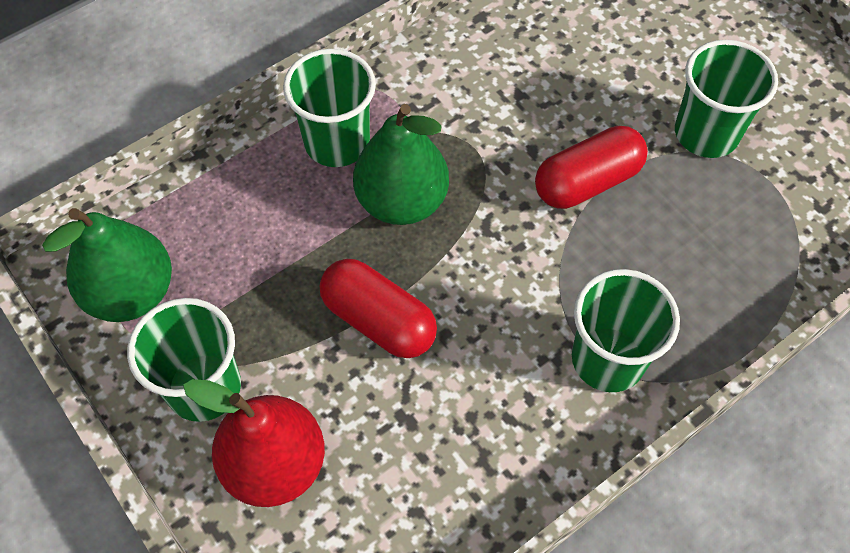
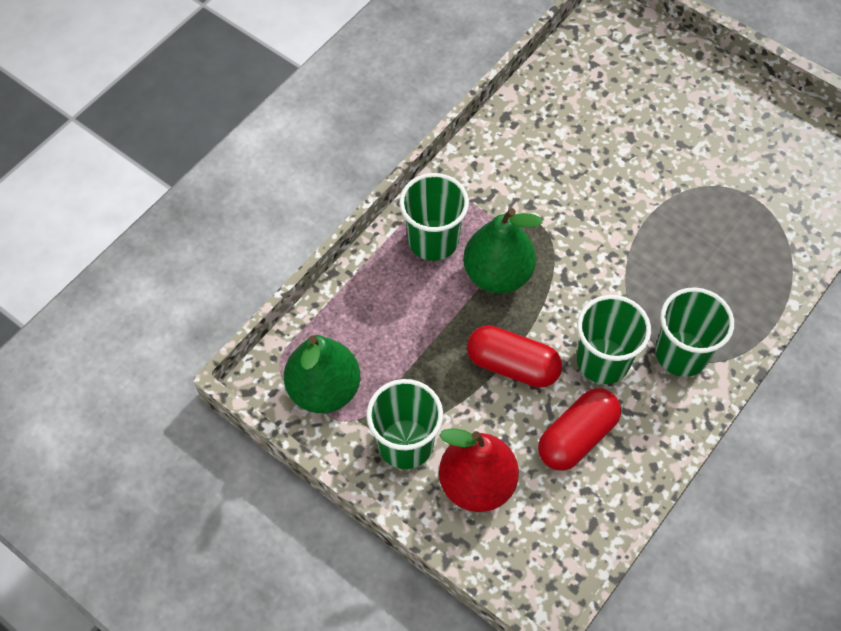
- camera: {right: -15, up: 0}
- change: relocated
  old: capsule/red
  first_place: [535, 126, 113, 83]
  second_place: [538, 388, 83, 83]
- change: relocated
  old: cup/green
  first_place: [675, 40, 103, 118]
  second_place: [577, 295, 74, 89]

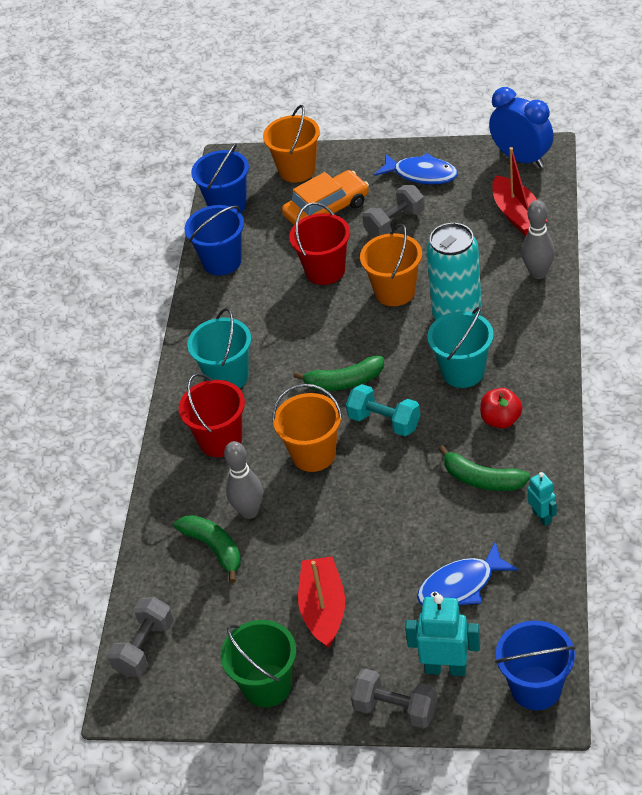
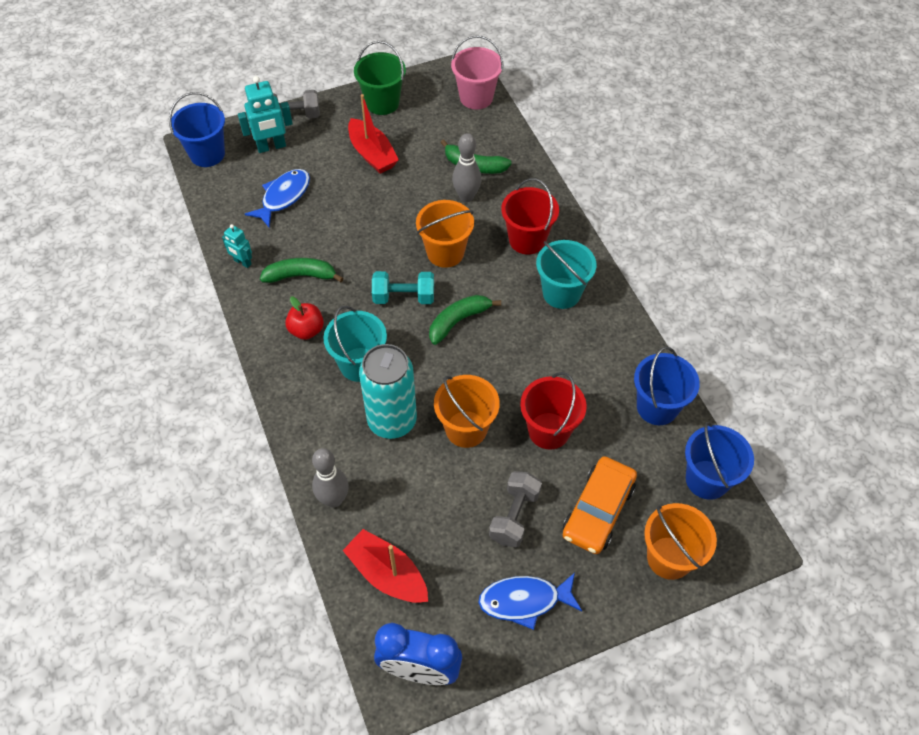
- camera: {right: 145, up: 10}
- change: exchanged
  old: dumbbell/grey
  new: bucket/pink
  first_place: [107, 597, 67, 80]
  second_place: [451, 35, 52, 75]

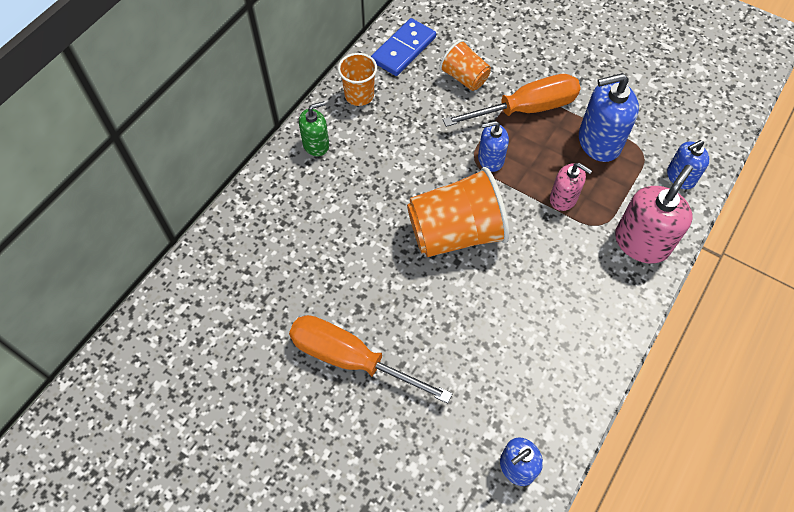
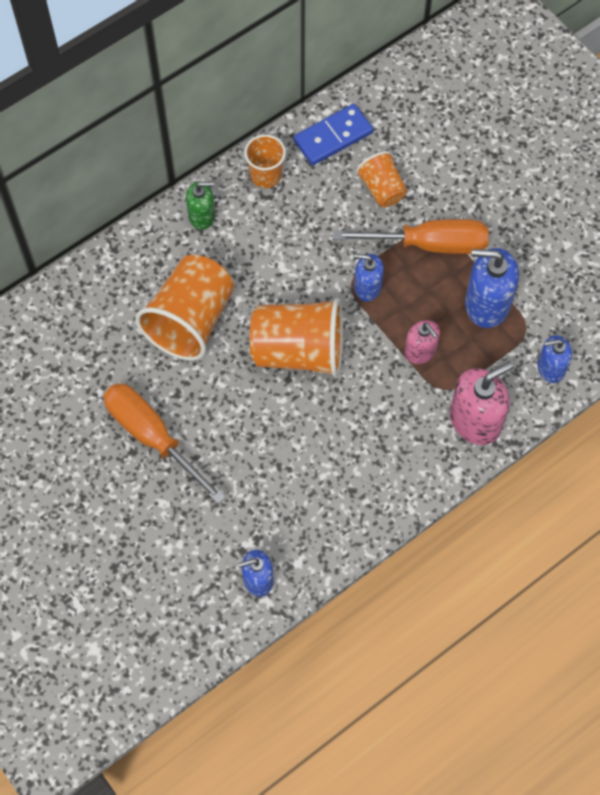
- camera: {right: 20, up: 5}
- change: appeared
  new: cup/orange
  second_place: [135, 255, 99, 106]

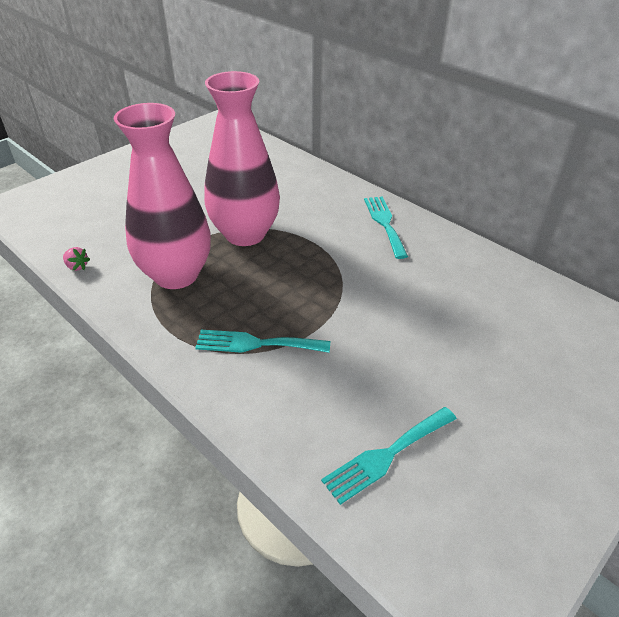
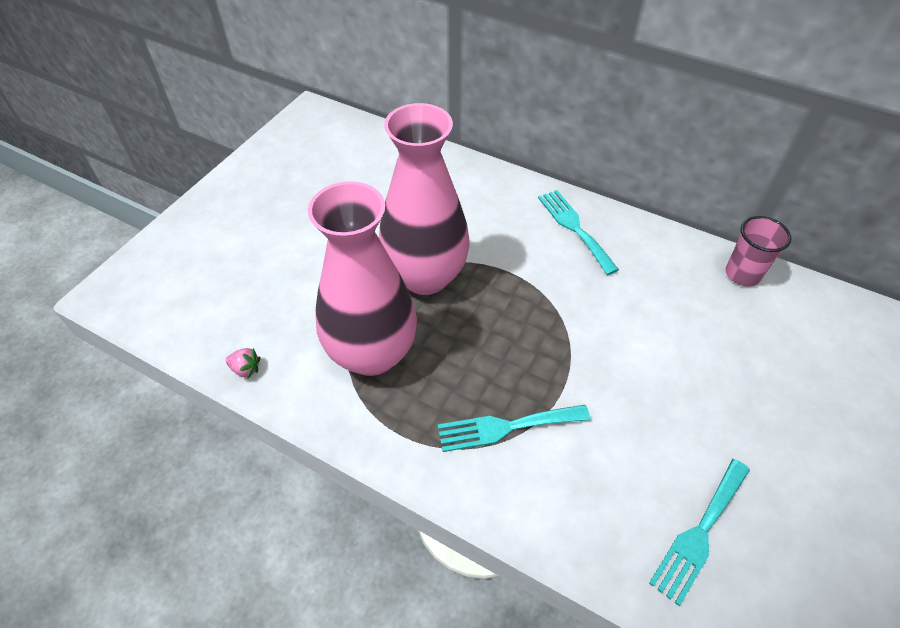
- camera: {right: -15, up: 10}
- change: appeared
  new: cup/pink
  second_place: [726, 216, 66, 71]

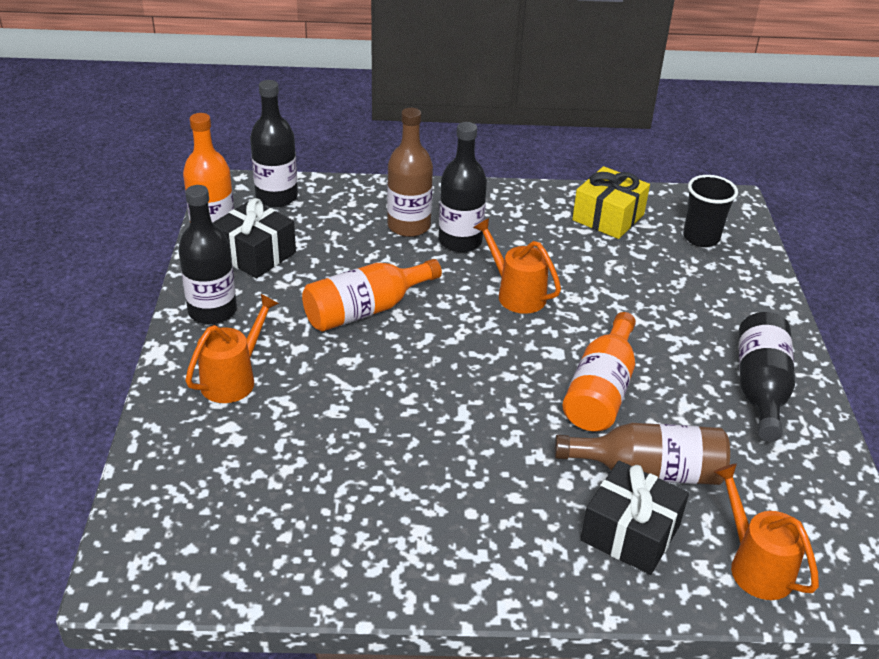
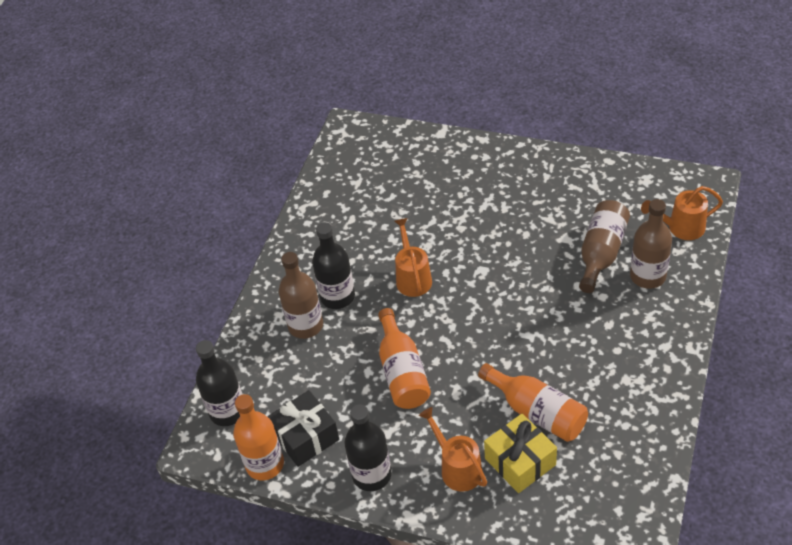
- camera: {right: -65, up: 10}
- change: spun
  old: watering can/orange
  first_place: [473, 218, 88, 96]
  second_place: [395, 218, 37, 79]
  degrees: 105
- change: relocated
  old: bottle/orange
  first_place: [562, 312, 74, 120]
  second_place: [478, 363, 110, 79]
- change: relocated
  old: gift/yellow
  first_place: [572, 166, 78, 73]
  second_place: [484, 413, 73, 80]
- change: exchanged
  old: gift/black
  new: bottle/brown
  first_place: [580, 461, 109, 114]
  second_place: [630, 199, 42, 90]
- change: missing
  old: cup/black
  first_place: [683, 175, 55, 72]
- change: missing
  old: bottle/black
  first_place: [739, 312, 56, 130]

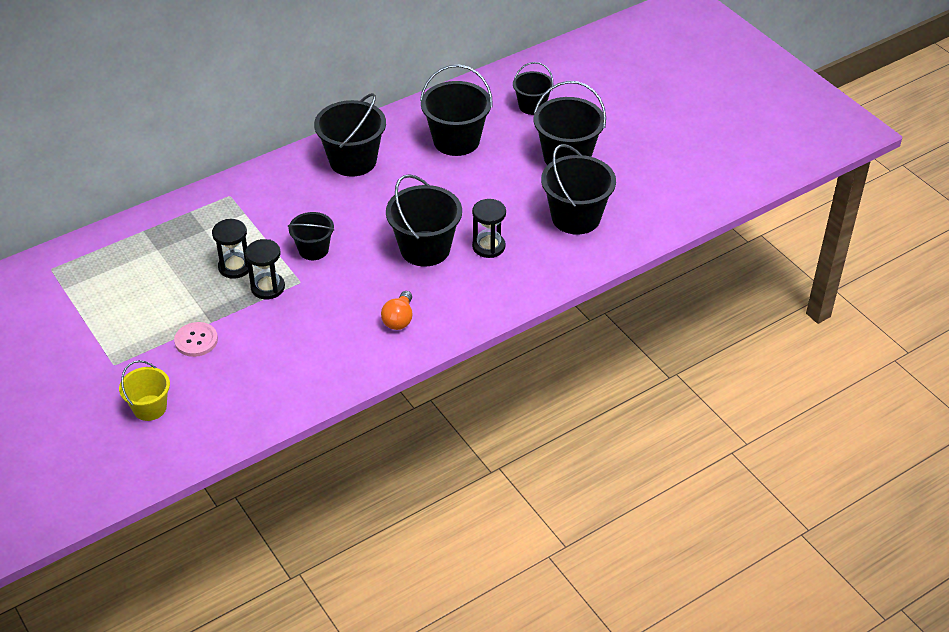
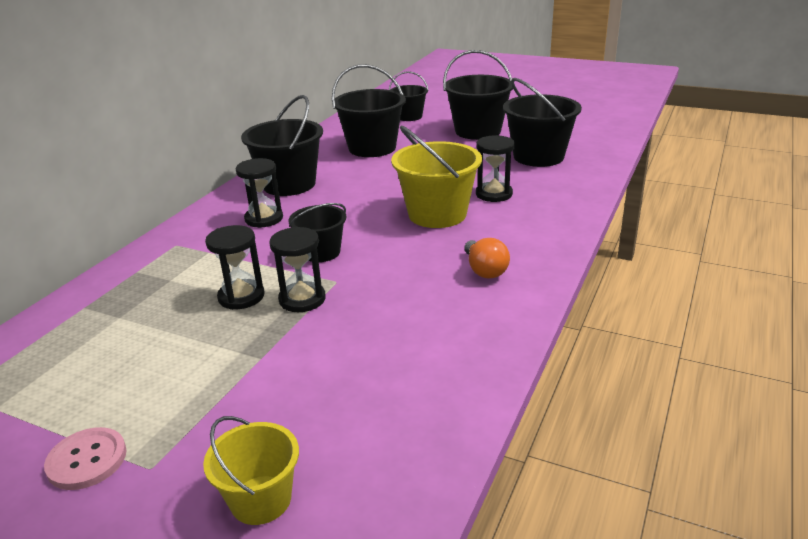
- camera: {right: -30, up: -15}
- change: relocated
  old: button/pink
  first_place: [174, 322, 44, 35]
  second_place: [44, 427, 82, 63]
- change: appeared
  new: hourglass/black
  second_place: [236, 158, 47, 70]
- change: colour
  old: bucket/black
  new: bucket/yellow
  first_place: [386, 174, 76, 92]
  second_place: [391, 126, 91, 102]

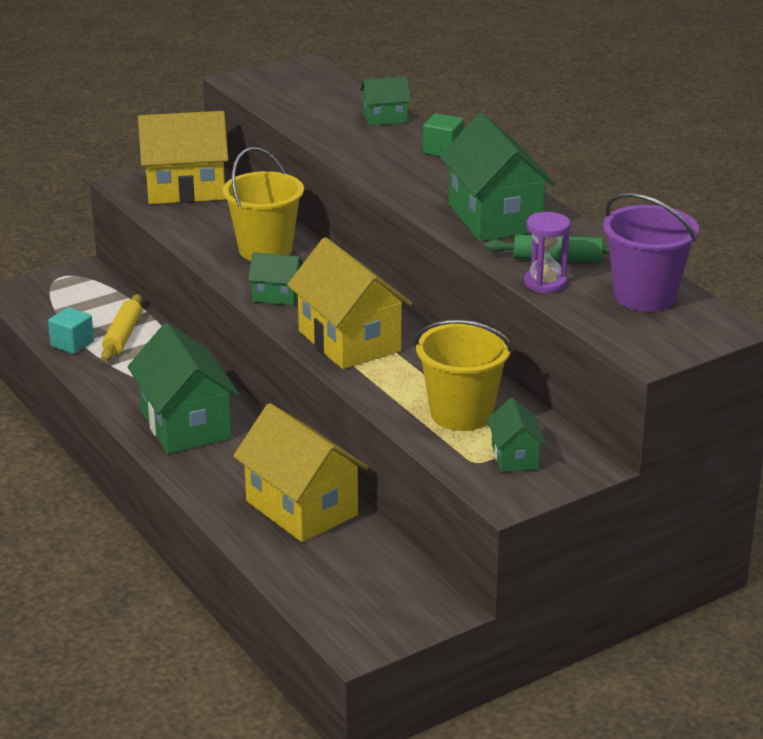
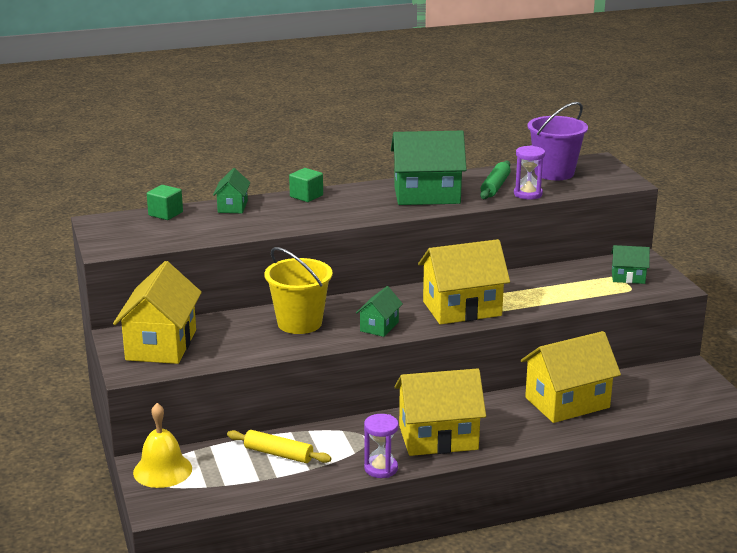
- camera: {right: -75, up: -5}
- change: appeared
  new: bell/yellow
  second_place: [133, 403, 59, 85]
- change: appeared
  new: cube/green
  second_place: [147, 185, 36, 35]
- change: appeared
  new: hourglass/purple
  second_place: [364, 414, 35, 64]
- change: colour
  old: house/green
  new: house/yellow
  first_place: [128, 323, 112, 131]
  second_place: [395, 368, 91, 88]
- change: missing
  old: cube/turquoise
  first_place: [48, 307, 46, 47]
- change: missing
  old: bucket/yellow
  first_place: [414, 320, 99, 111]

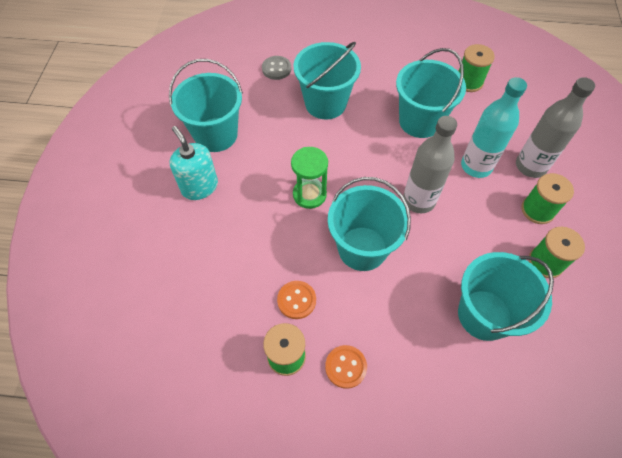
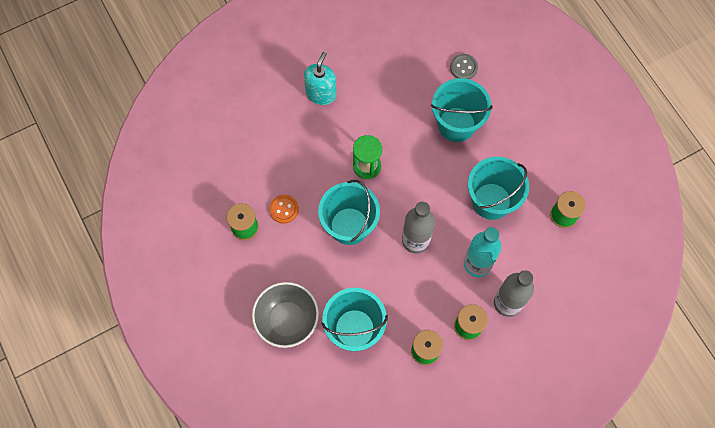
- camera: {right: 55, up: 10}
- change: appeared
  new: bowl/grey
  second_place: [252, 282, 67, 66]
- change: missing
  old: bucket/turquoise
  first_place: [169, 59, 74, 93]
- change: missing
  old: button/orange
  first_place: [325, 345, 42, 44]

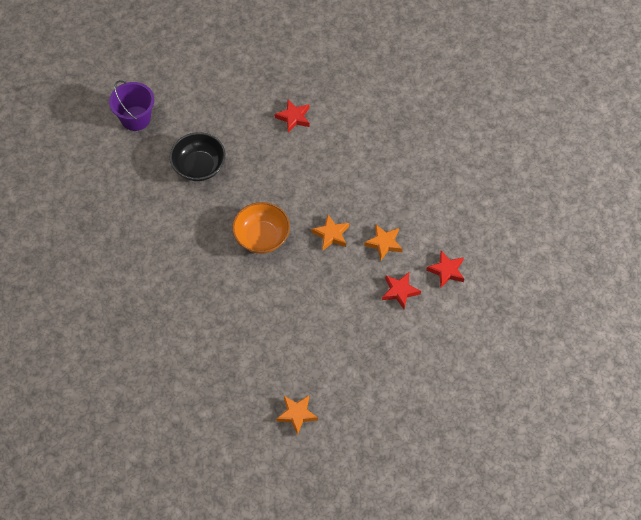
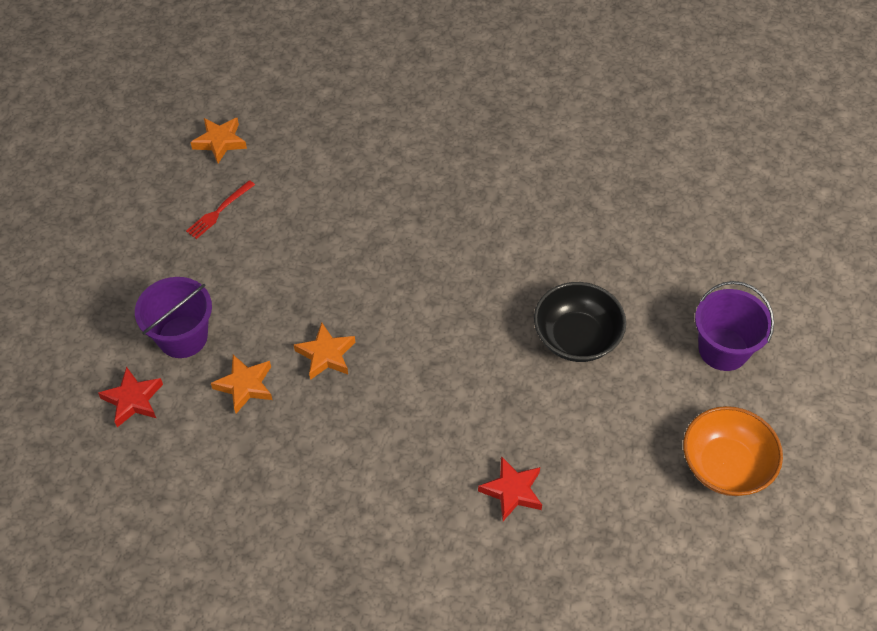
- camera: {right: 145, up: -5}
- change: exchanged
  old: star/red
  new: bucket/purple
  first_place: [382, 272, 39, 37]
  second_place: [135, 277, 77, 81]
- change: appeared
  new: fork/red
  second_place: [186, 180, 69, 59]
- change: relocated
  old: bowl/orange
  first_place: [232, 202, 58, 52]
  second_place: [683, 406, 100, 90]

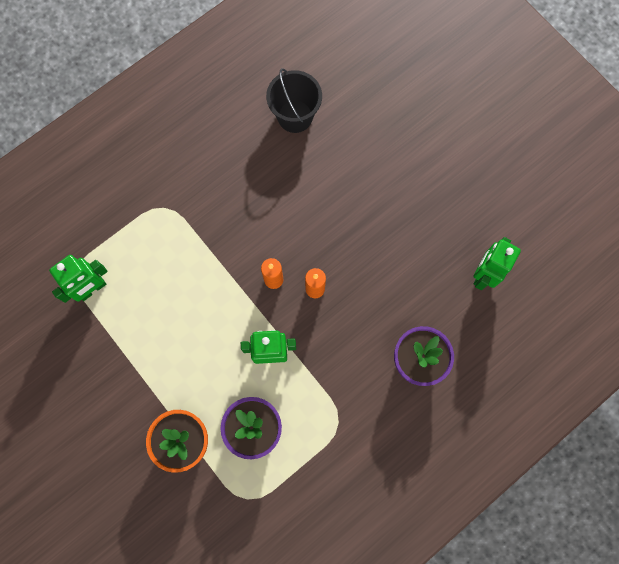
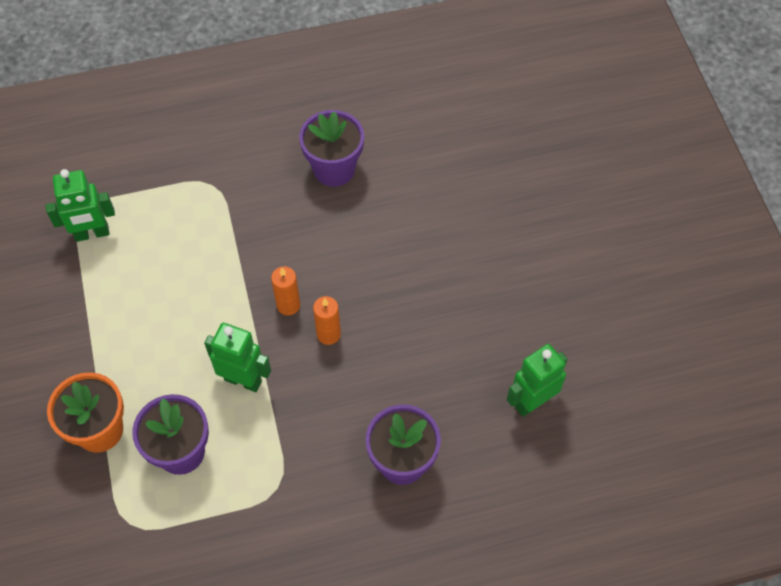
- camera: {right: 25, up: -15}
- change: appeared
  new: flower pot/purple
  second_place: [299, 110, 65, 77]
- change: missing
  old: bucket/black
  first_place: [266, 68, 56, 65]

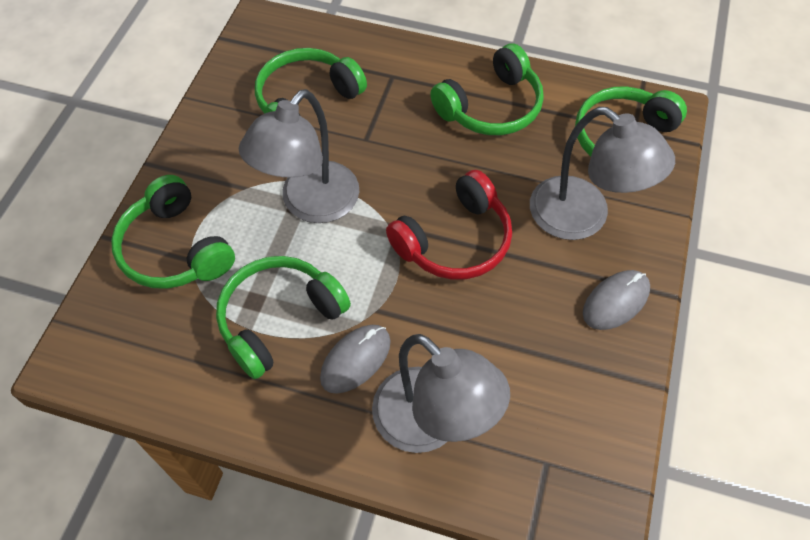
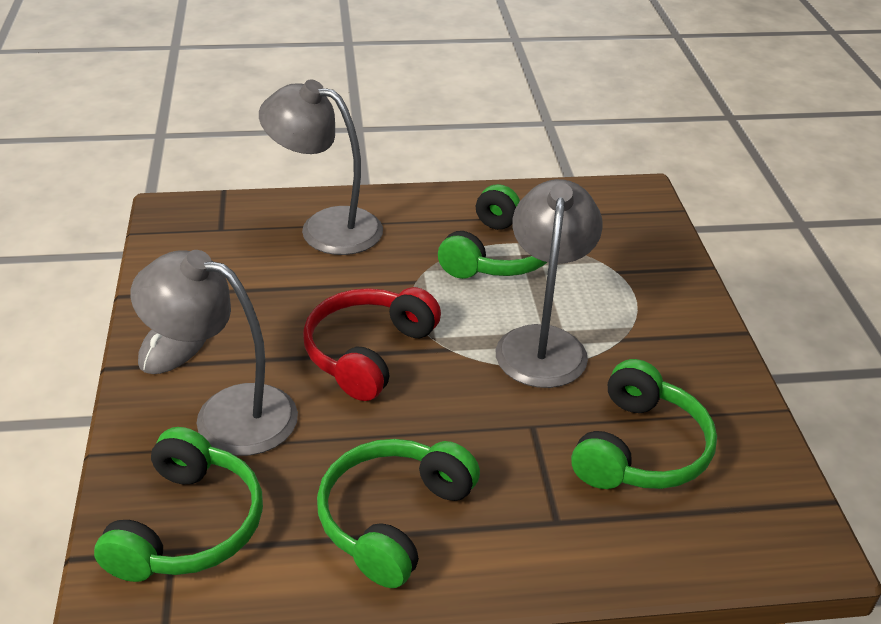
- camera: {right: 155, up: -20}
- change: missing
  old: headphones/green
  first_place: [111, 175, 124, 114]
- change: missing
  old: mouse/grey
  first_place: [320, 325, 71, 69]

